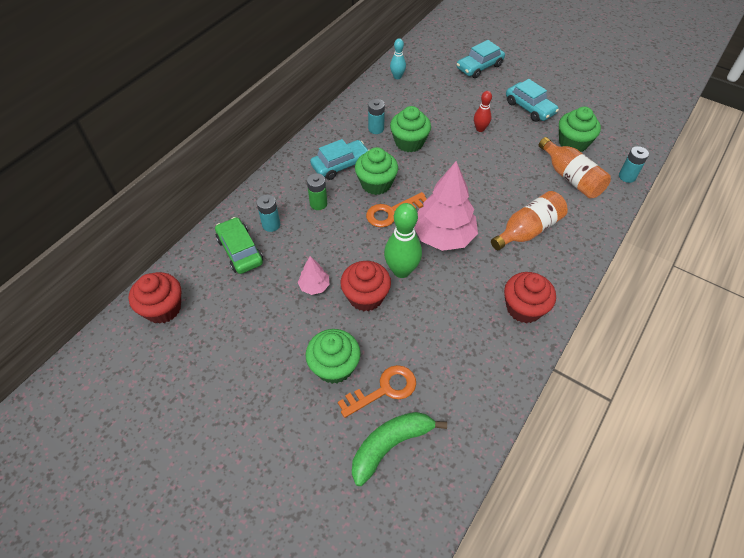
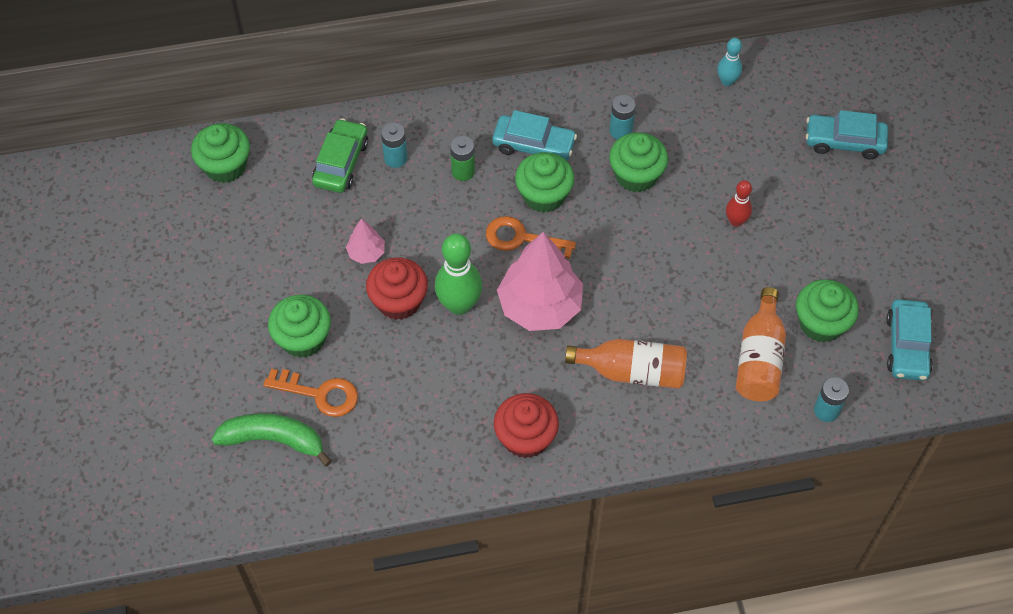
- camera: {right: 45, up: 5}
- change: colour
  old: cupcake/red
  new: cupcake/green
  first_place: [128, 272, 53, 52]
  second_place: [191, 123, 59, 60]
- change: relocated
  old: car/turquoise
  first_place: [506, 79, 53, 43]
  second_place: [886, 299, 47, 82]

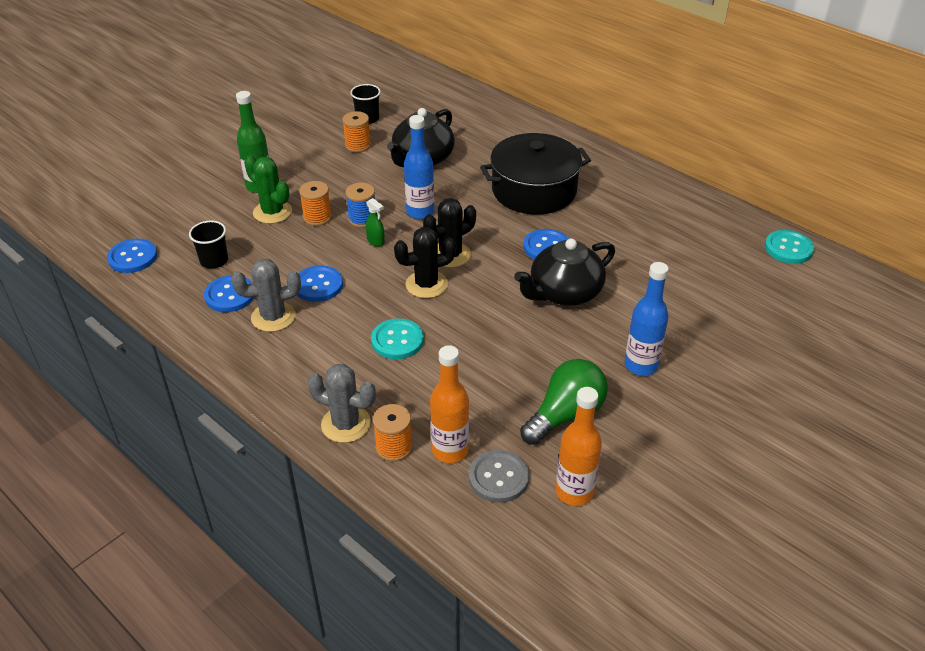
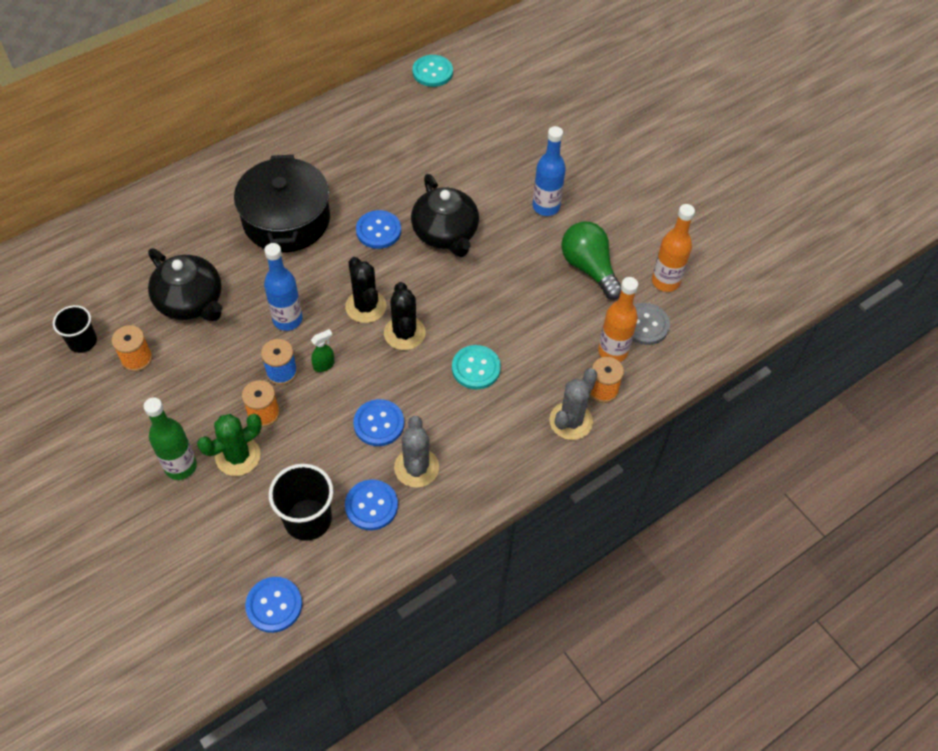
- camera: {right: -80, up: 15}
- change: size
  old: cup/black
  first_place: [189, 220, 39, 49]
  second_place: [269, 464, 64, 77]
  factor: 1.53

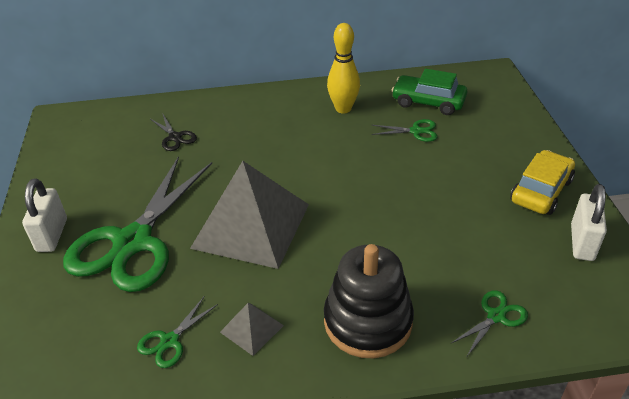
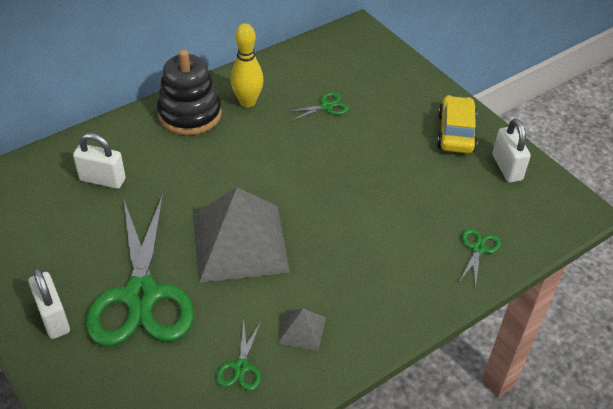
- camera: {right: -30, up: 5}
- change: exchanged
  old: scissors/black
  new: padlock/white
  first_place: [150, 113, 47, 38]
  second_place: [73, 133, 53, 56]
- change: relocated
  old: stacking toy/black
  first_place: [324, 244, 90, 114]
  second_place: [157, 50, 65, 85]
- change: missing
  old: car/green
  first_place: [392, 69, 75, 46]

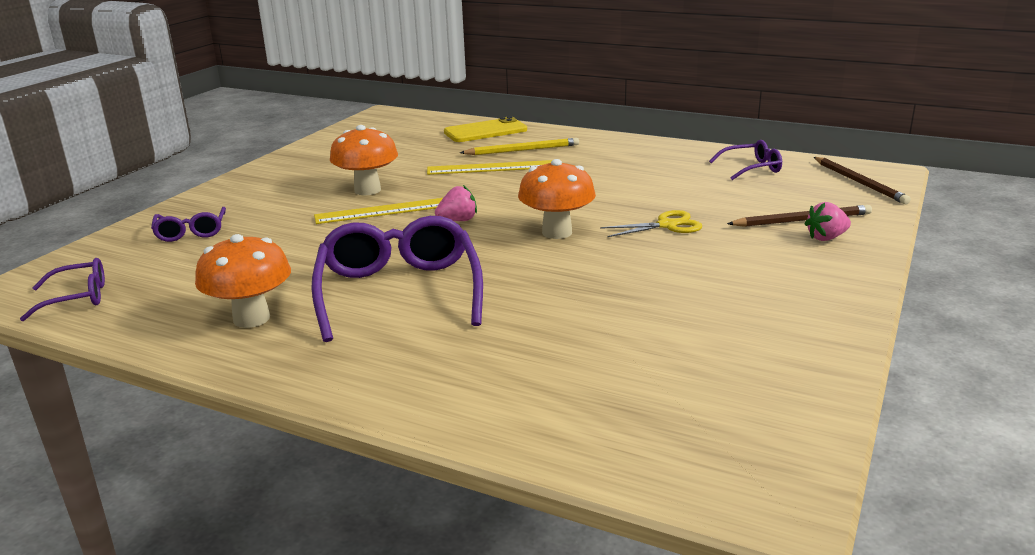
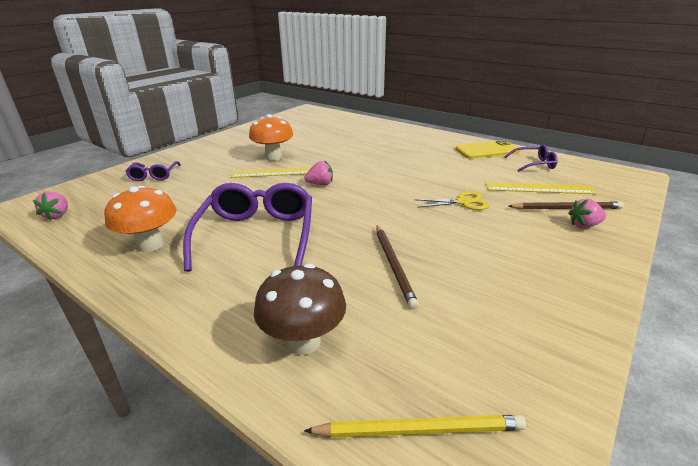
- camera: {right: 10, up: 5}
- change: exchanged
  old: glasses/purple
  new: strawberry/pink
  first_place: [20, 258, 85, 63]
  second_place: [33, 191, 35, 29]
- change: appeared
  new: mushroom/brown
  second_place: [254, 264, 92, 91]
- change: relocated
  old: pencil/yellow
  first_place: [460, 138, 119, 17]
  second_place: [304, 415, 222, 23]
- change: relocated
  old: pencil/brown
  first_place: [814, 157, 97, 47]
  second_place: [376, 225, 43, 84]
- change: relocated
  old: phone/yellow
  first_place: [444, 116, 83, 26]
  second_place: [455, 140, 65, 19]
- change: relocated
  old: ruler/yellow
  first_place: [427, 160, 125, 15]
  second_place: [485, 183, 112, 11]
- change: missing
  old: mushroom/orange
  first_place: [518, 159, 78, 80]

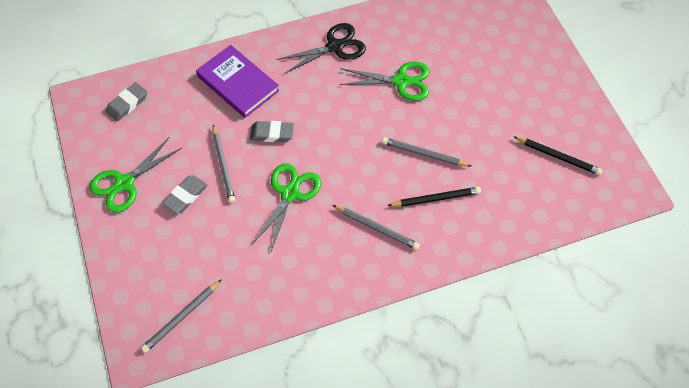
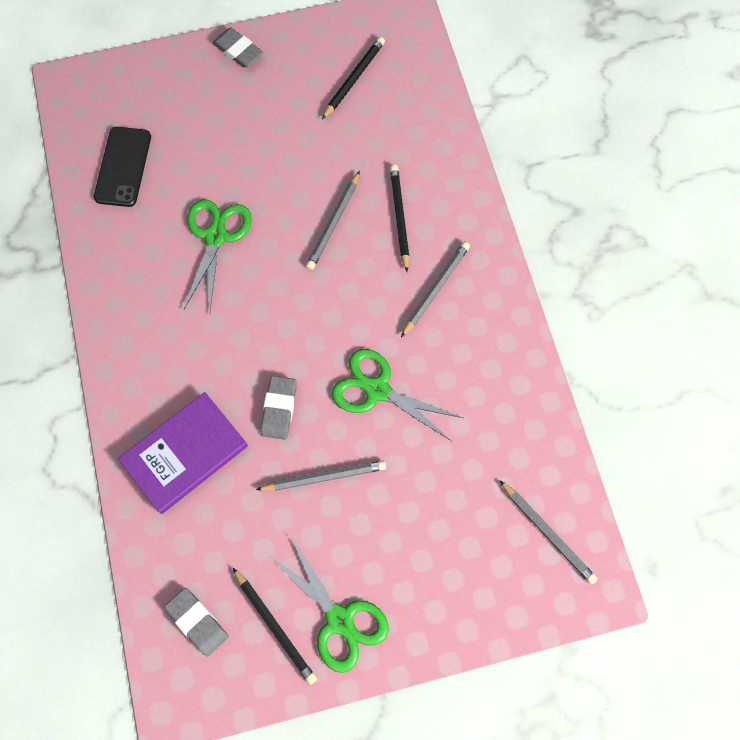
- camera: {right: -85, up: 10}
- change: appeared
  new: phone/black
  second_place: [94, 127, 57, 80]
- change: relocated
  old: eraser/grey
  first_place: [163, 175, 45, 38]
  second_place: [212, 28, 51, 40]
- change: appeared
  new: pencil/black
  second_place: [233, 568, 84, 117]
- change: missing
  old: scissors/black
  first_place: [277, 23, 89, 51]

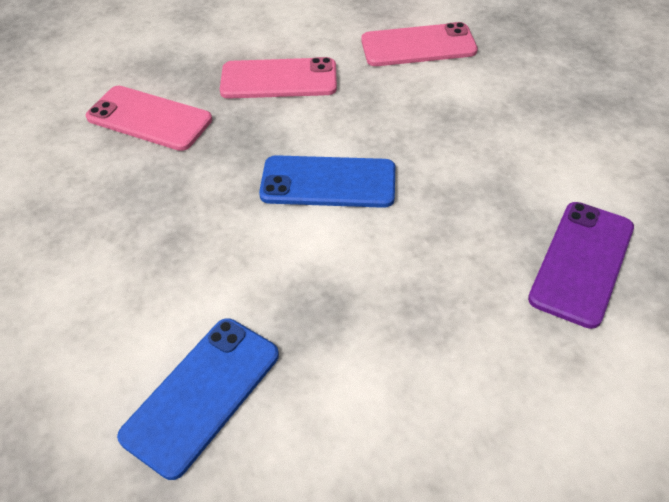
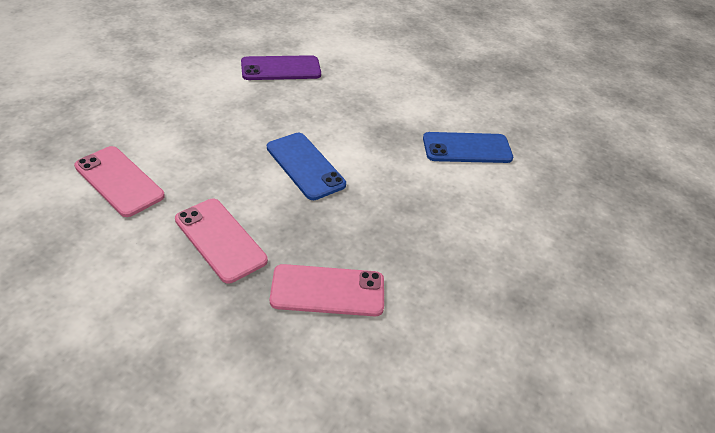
- camera: {right: -135, up: -5}
- change: spun
  old: phone/pink
  first_place: [86, 86, 126, 65]
  second_place: [270, 264, 114, 52]
  degrees: -75

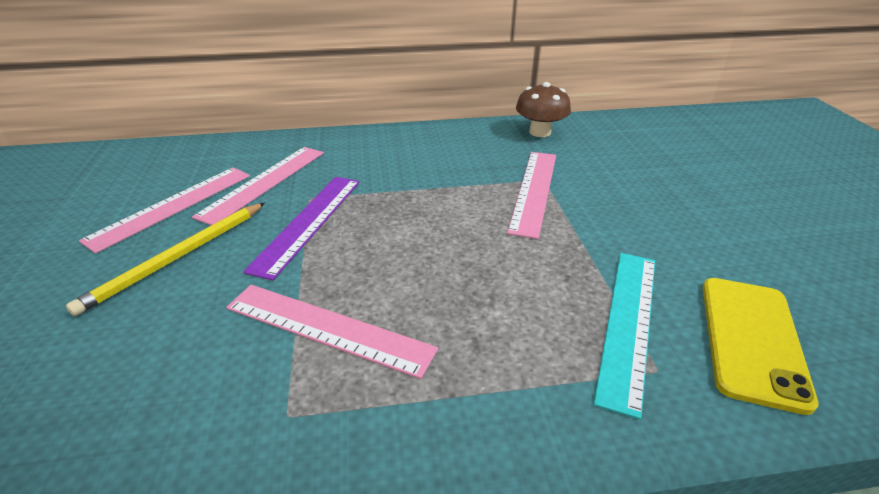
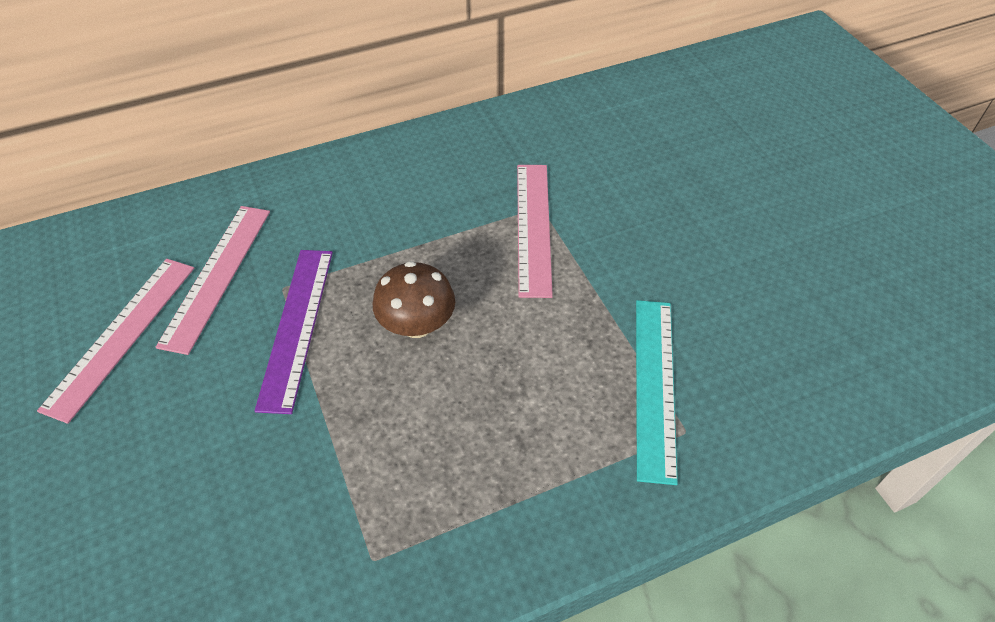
- camera: {right: -15, up: 15}
- change: relocated
  old: mushroom/brown
  first_place: [516, 82, 55, 55]
  second_place: [373, 261, 82, 77]
- change: missing
  old: pencil/yellow
  first_place: [66, 203, 199, 113]
- change: missing
  old: ruler/pink
  first_place: [226, 285, 212, 94]
- change: missing
  old: phone/yellow
  first_place: [703, 278, 116, 137]

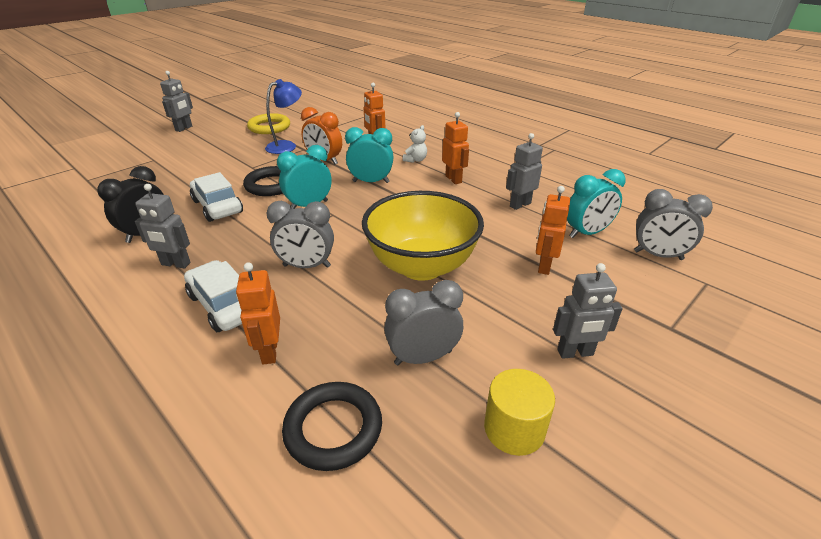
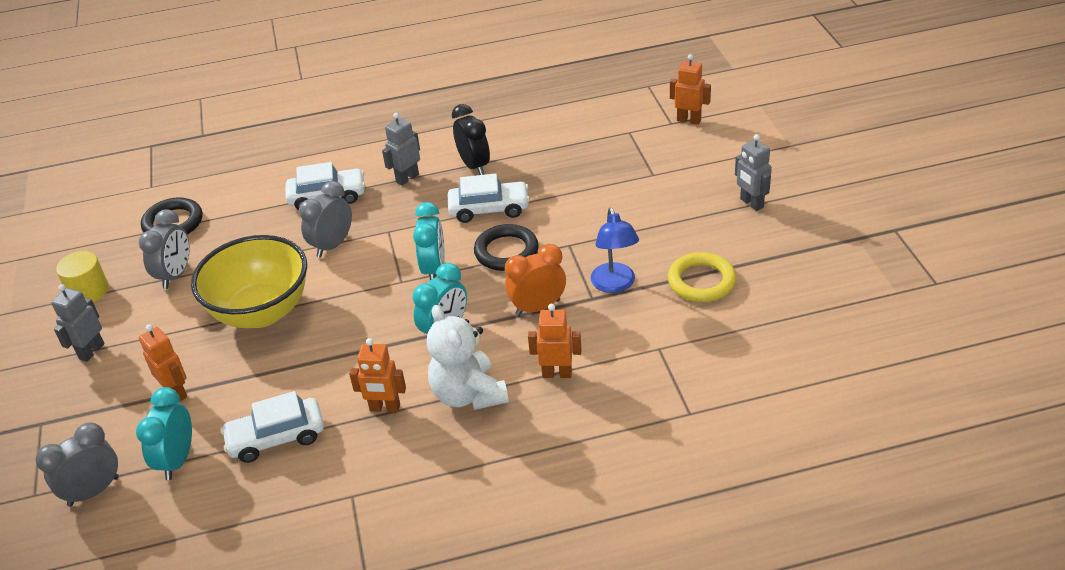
- camera: {right: 125, up: 5}
- change: exchanged
  old: robot/grey
  new: car/white
  first_place: [506, 133, 37, 77]
  second_place: [220, 391, 104, 72]
- change: size
  old: teddy bear/white
  first_place: [403, 125, 24, 38]
  second_place: [427, 305, 82, 105]
  factor: 2.09
- change: relocated
  old: robot/orange
  first_place: [236, 262, 44, 102]
  second_place: [670, 54, 41, 71]

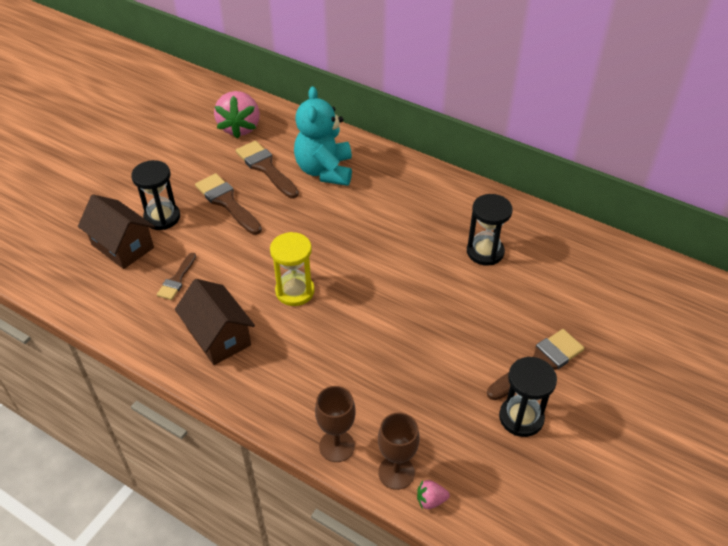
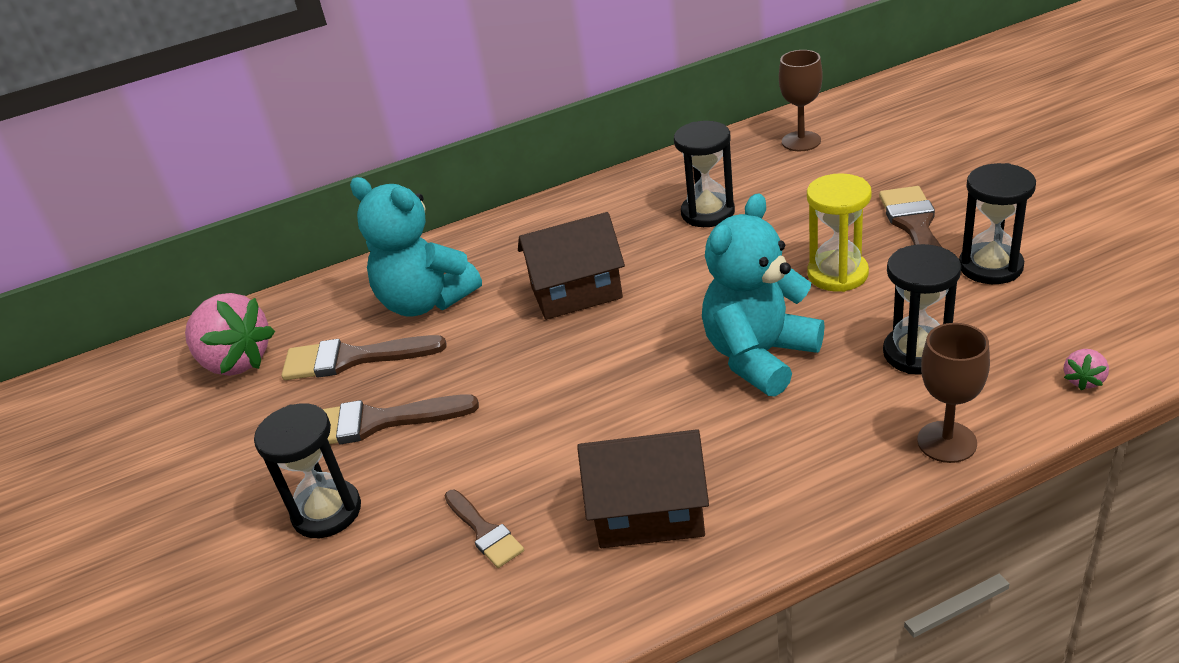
- camera: {right: -50, up: -10}
- change: relocated
  old: house/brown
  first_place: [78, 194, 77, 75]
  second_place: [518, 212, 107, 108]
- change: appeared
  new: teddy bear/turquoise
  second_place: [702, 193, 123, 203]
- change: relocated
  old: goblet/brown
  first_place: [378, 413, 42, 77]
  second_place: [779, 50, 43, 101]
- change: relocated
  old: hourglass/yellow
  first_place: [270, 232, 45, 74]
  second_place: [807, 173, 65, 119]
- change: appeared
  new: hourglass/black
  second_place: [883, 244, 78, 131]

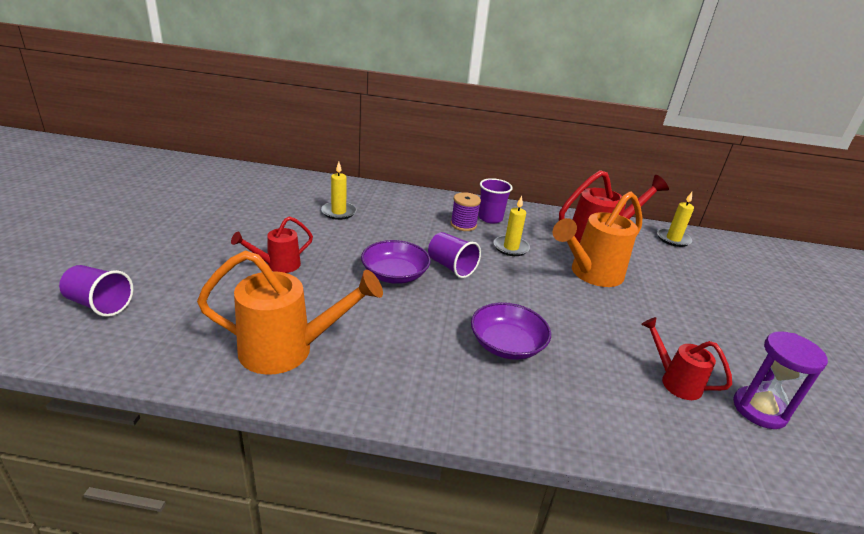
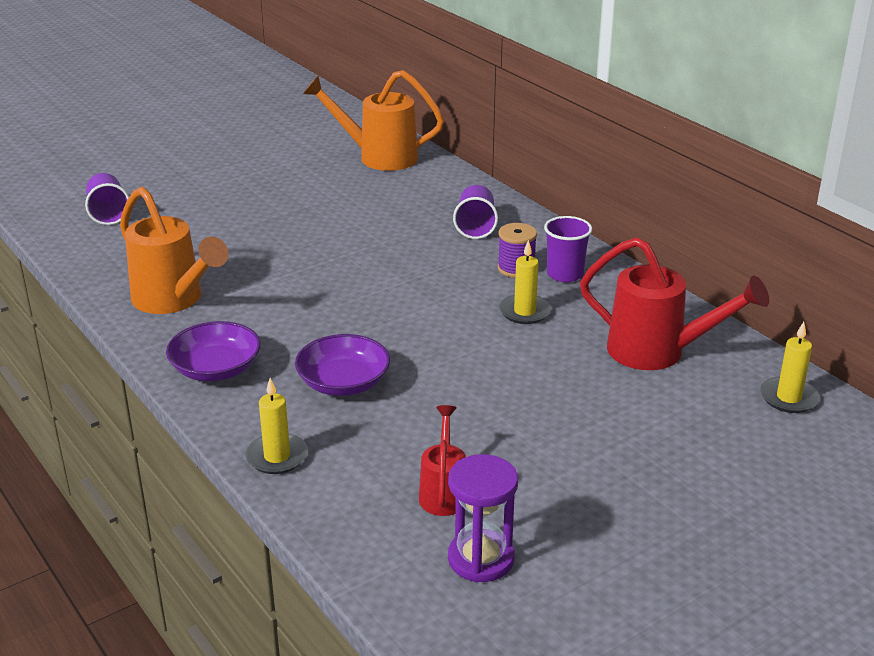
- camera: {right: 50, up: 0}
- change: relocated
  old: bowl/purple
  first_place: [361, 240, 70, 44]
  second_place: [166, 321, 95, 60]
- change: relocated
  old: candle/yellow
  first_place: [321, 162, 35, 58]
  second_place: [246, 378, 62, 96]
- change: relocated
  old: watering can/orange
  first_place: [553, 191, 89, 96]
  second_place: [303, 70, 141, 101]
- change: relocated
  old: cup/purple
  first_place: [428, 232, 53, 46]
  second_place: [453, 185, 45, 54]
- change: missing
  old: watering can/red
  first_place: [231, 216, 82, 57]

